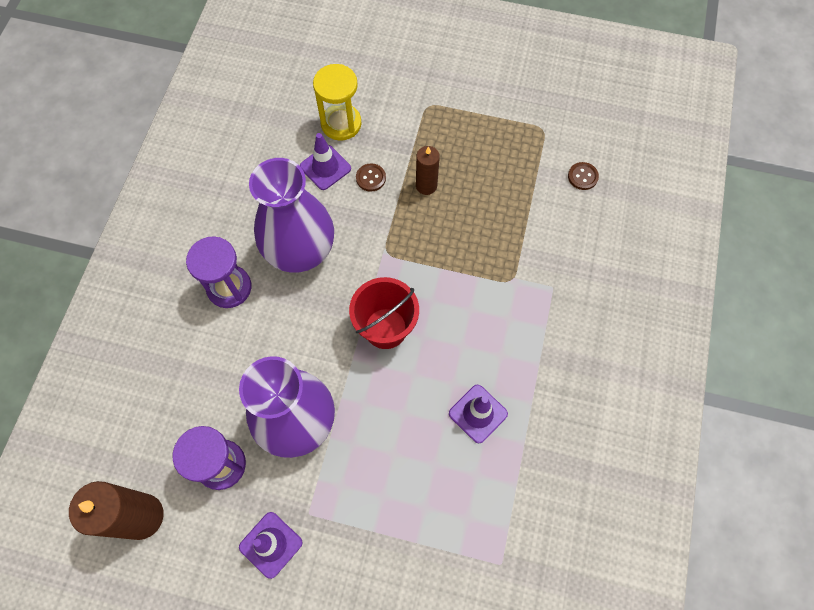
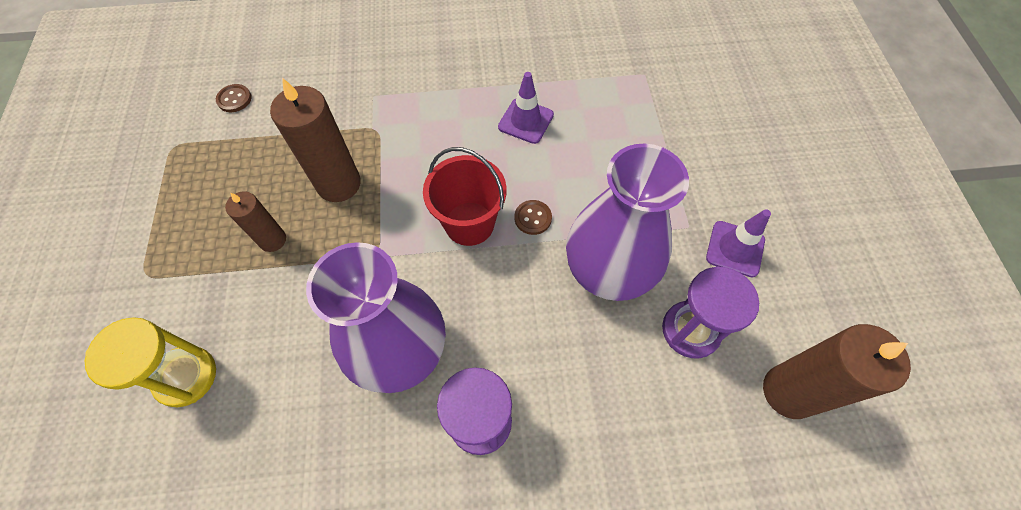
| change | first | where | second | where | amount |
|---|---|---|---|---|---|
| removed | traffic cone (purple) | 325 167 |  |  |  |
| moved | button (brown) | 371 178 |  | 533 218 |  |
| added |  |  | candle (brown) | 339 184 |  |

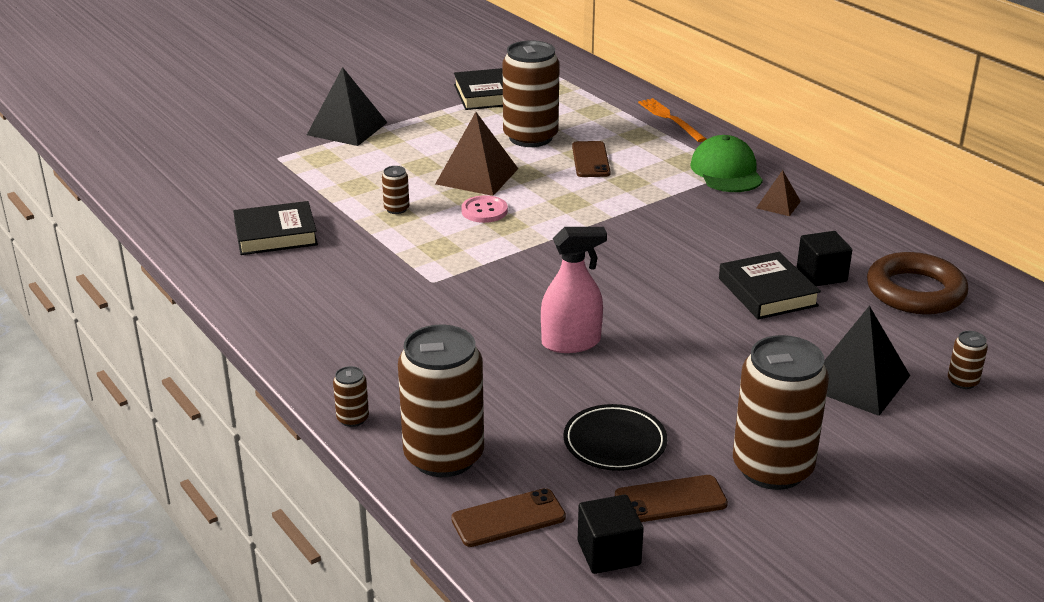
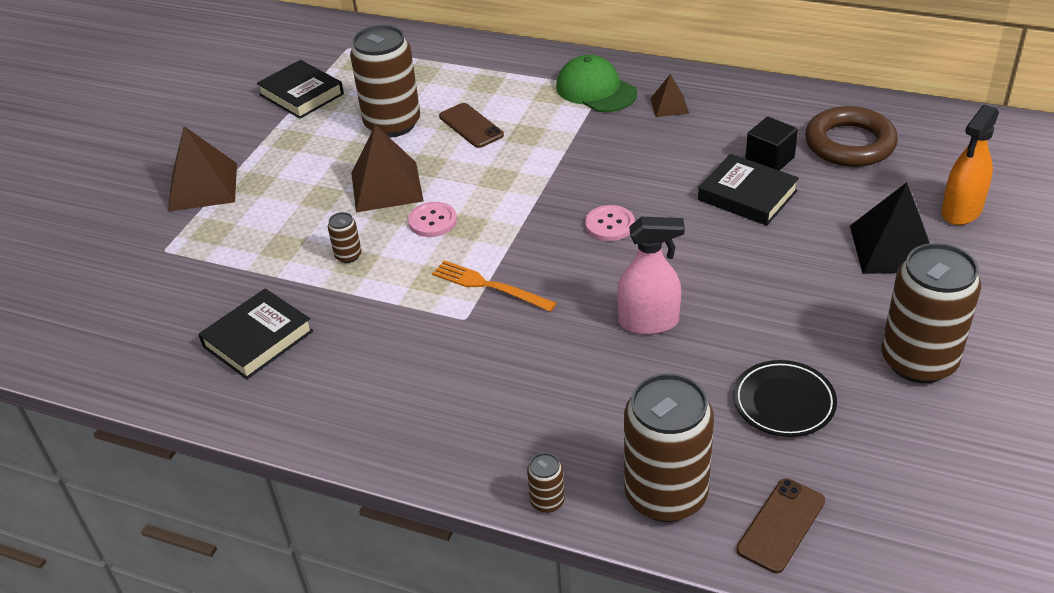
| change | first | where | second | where | amount |
|---|---|---|---|---|---|
| recoloured | pyramid (black) | 347 128 | pyramid (brown) | 203 186 |  |
| moved | fork (orange) | 670 119 |  | 489 286 |  |
| turned | spray bottle (pink) | 571 342 |  | 648 322 | 45 degrees clockwise |
| replaced | can (brown) | 962 381 | spray bottle (orange) | 961 211 |  |
| removed | phone (brown) | 670 500 |  |  |  |
| removed | cube (black) | 608 553 |  |  |  |
| added |  |  | button (pink) | 609 225 |  |

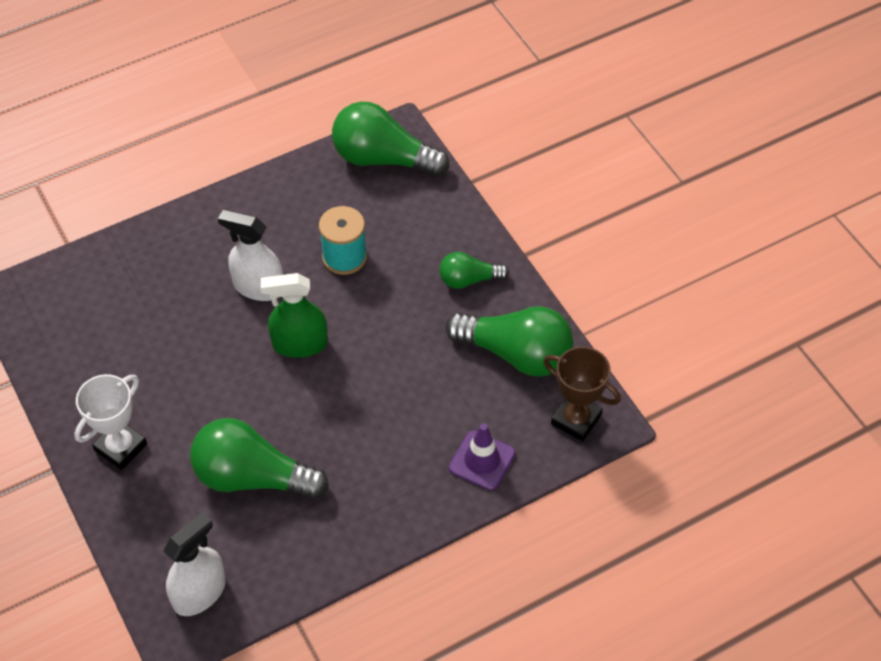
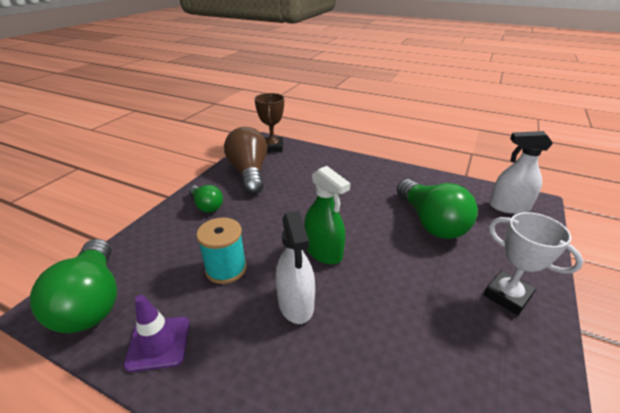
| change | first | where | second | where | amount |
|---|---|---|---|---|---|
| recoloured | light bulb (green) | 516 354 | light bulb (brown) | 249 173 |  |
| turned | trophy (white) | 121 447 |  | 507 295 | 45 degrees clockwise |
| moved | traffic cone (purple) | 482 460 |  | 158 343 |  |

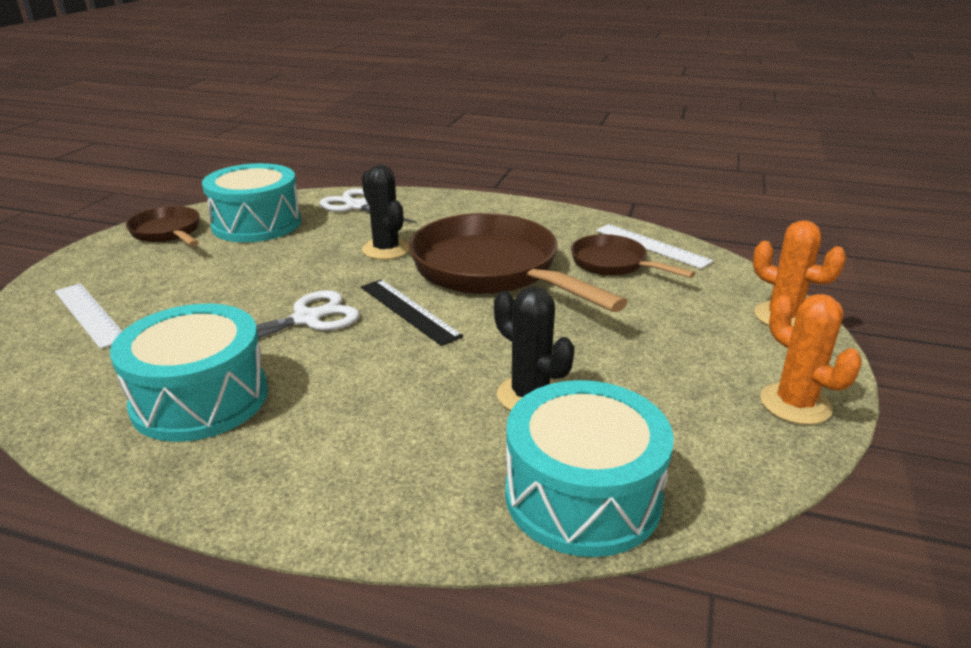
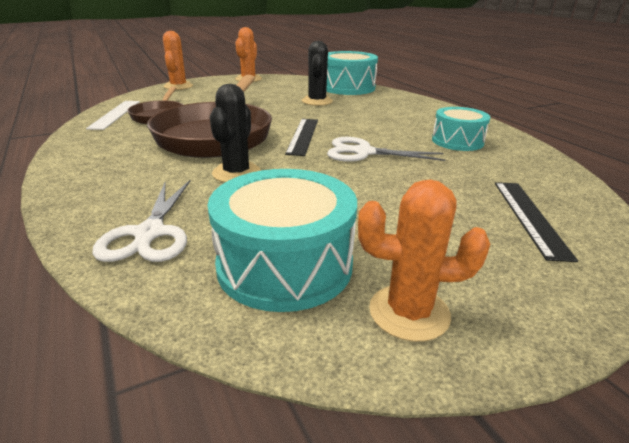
| change | first | where | second | where | amount |
|---|---|---|---|---|---|
| replaced | pan (brown) | 168 232 | cactus (orange) | 409 312 |  |
| recoloured | ruler (white) | 90 314 | ruler (black) | 529 217 |  |
| resized | drum (turquoise) | 200 399 |  | 457 141 | x0.64 |

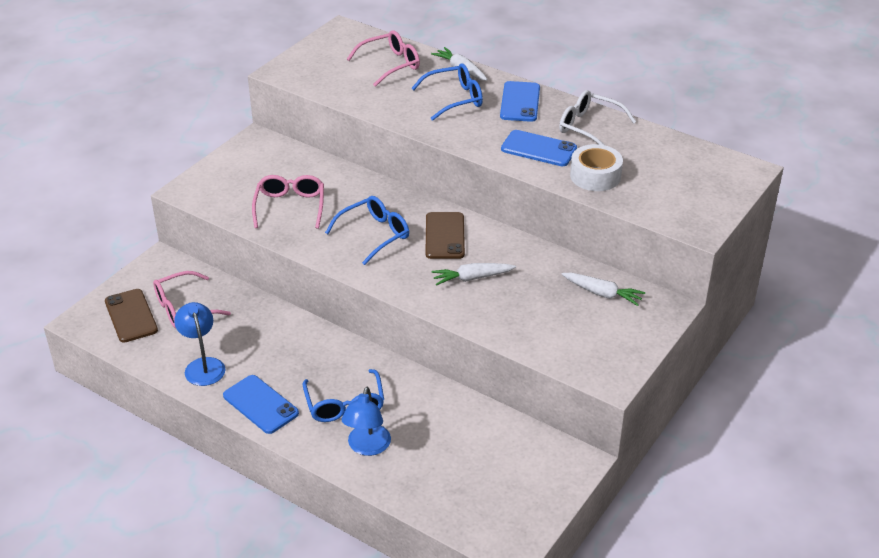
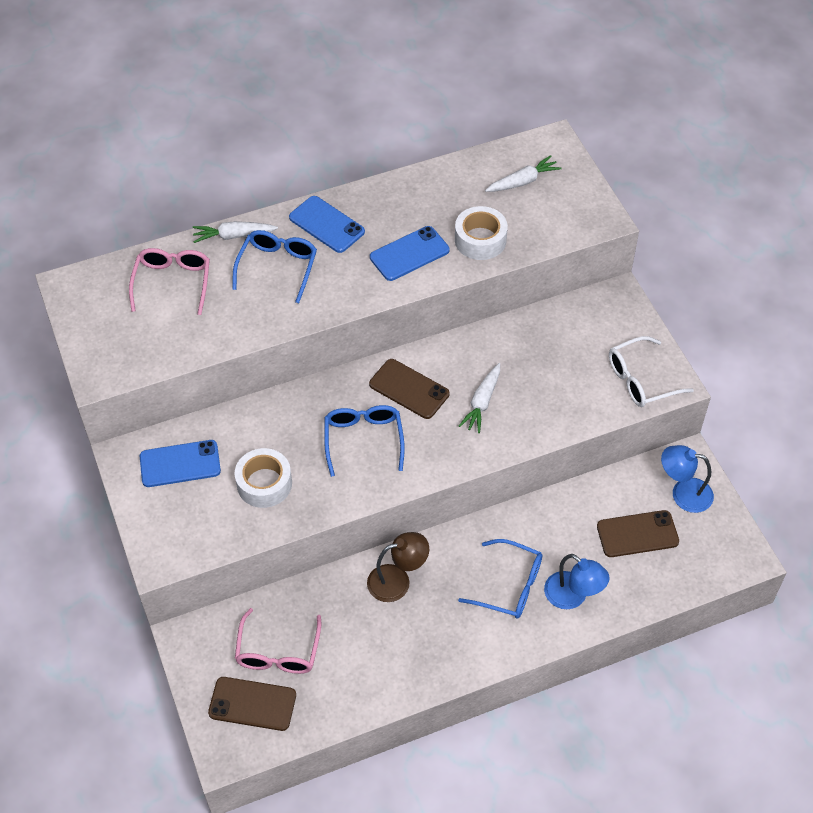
| change | first | where | second | where | amount |
|---|---|---|---|---|---|
| moved | glasses (white) | 589 127 |  | 640 380 |  |
| replaced | glasses (pink) | 290 206 | tape (white) | 264 483 |  |
| moved | carrot (white) | 602 293 |  | 522 181 |  |
| moved | lamp (blue) | 203 365 |  | 683 493 |  |
| moved | phone (blue) | 260 404 |  | 180 464 |  |
| added |  |  | phone (brown) | 637 534 |  |
| added |  |  | lamp (brown) | 397 580 |  |

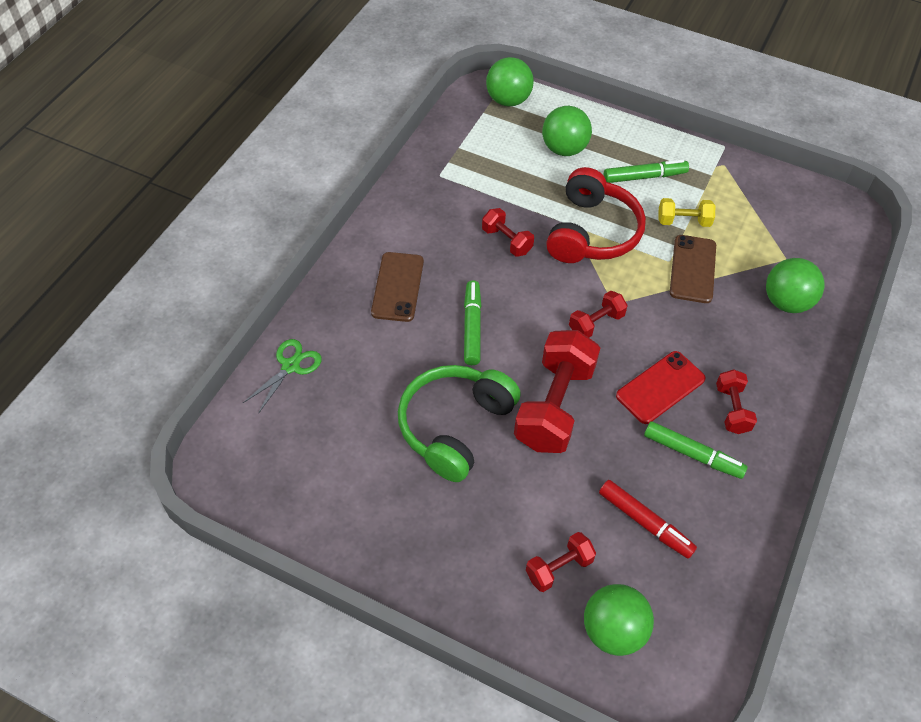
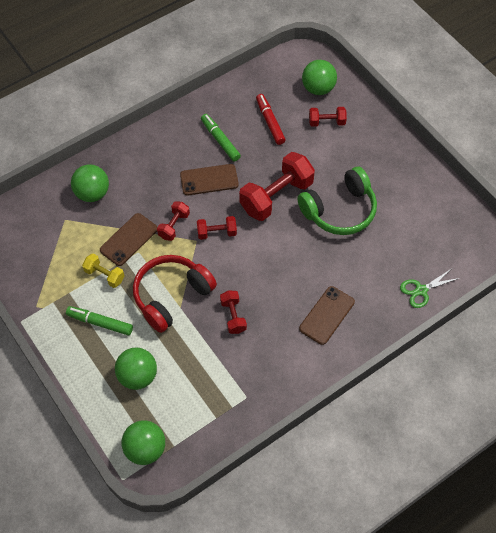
| change | first | where | second | where | amount |
|---|---|---|---|---|---|
| removed | marker (green) | 472 327 |  |  |  |
| recoloured | phone (red) | 660 387 | phone (brown) | 209 180 |  |
| moved | dumbbell (red) | 732 409 |  | 174 226 |  |

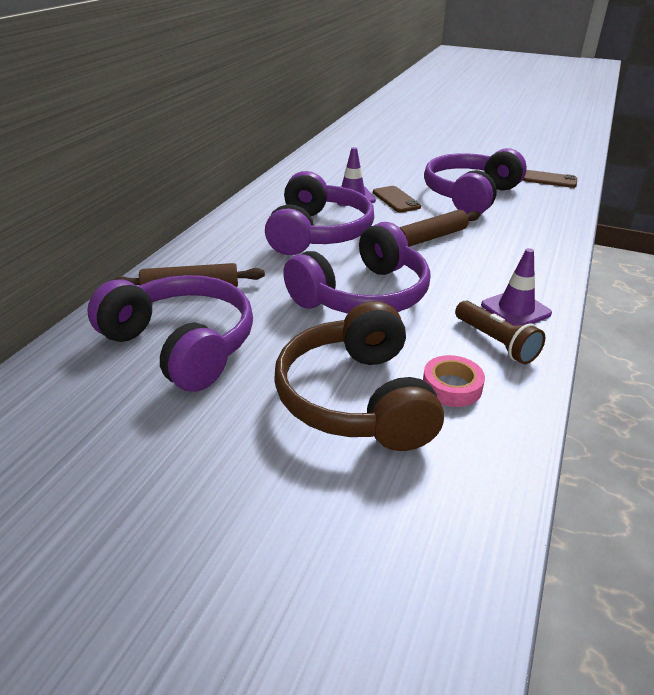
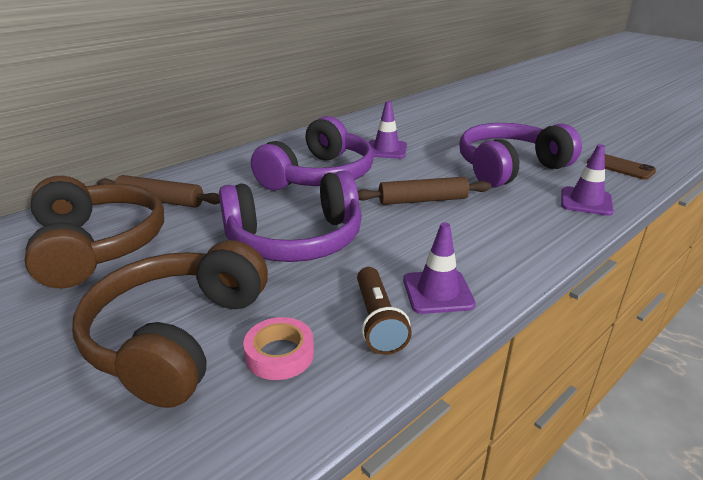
| change | first | where | second | where | amount |
|---|---|---|---|---|---|
| removed | phone (brown) | 396 200 |  |  |  |
| recoloured | headphones (purple) | 182 345 | headphones (brown) | 97 246 |  |
| added |  |  | traffic cone (purple) | 586 201 |  |

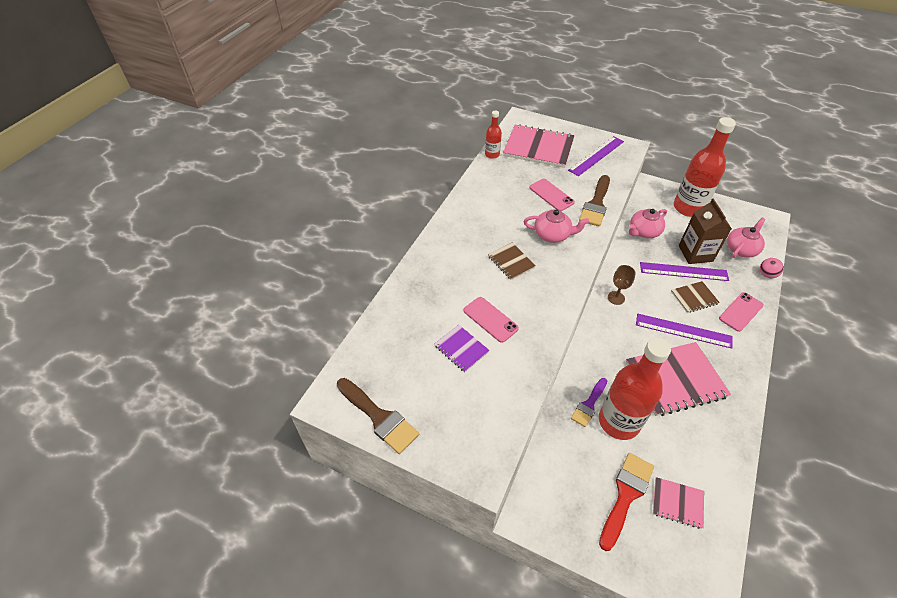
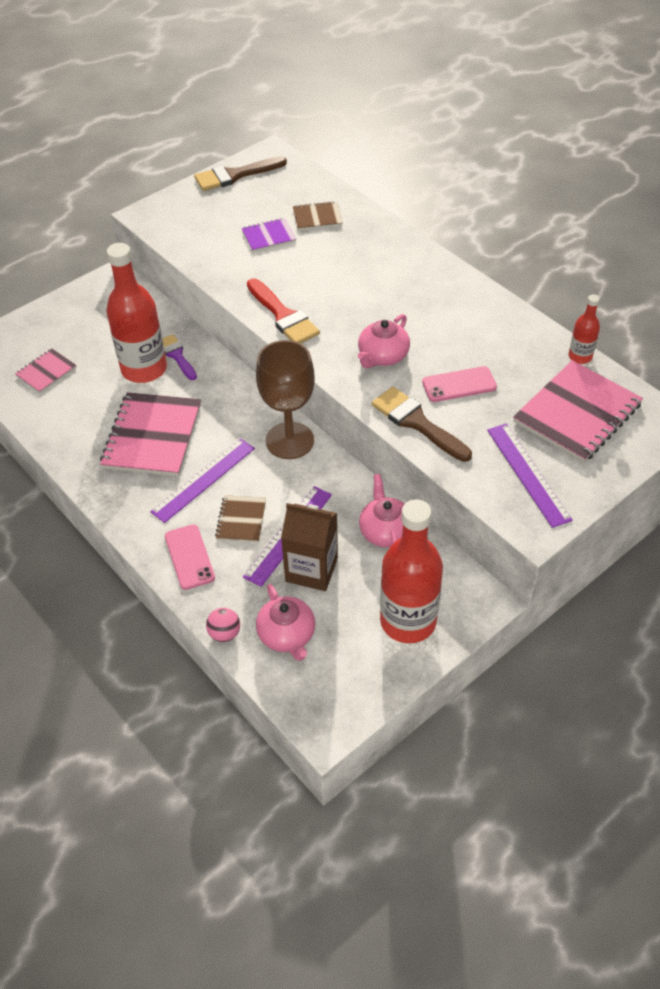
| change | first | where | second | where | amount |
|---|---|---|---|---|---|
| moved | notebook (brown) | 511 262 |  | 317 217 |  |
| resized | goblet (brown) | 616 298 |  | 289 440 | x2.06 |
| removed | phone (pink) | 490 319 |  |  |  |
| moved | brush (red) | 625 495 |  | 283 316 |  |

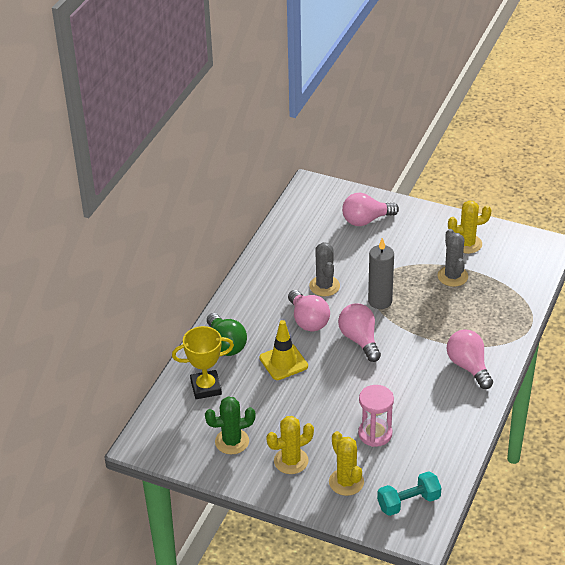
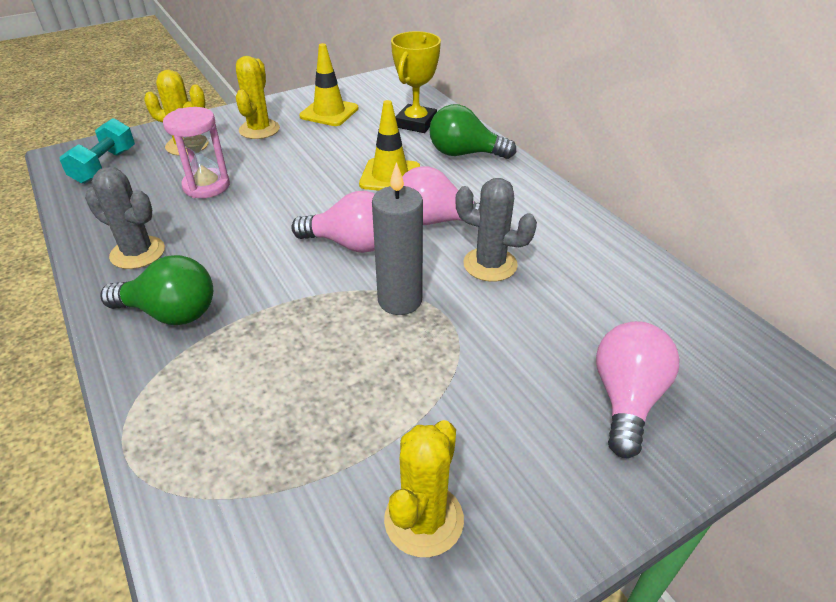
| change | first | where | second | where | amount |
|---|---|---|---|---|---|
| moved | cactus (grey) | 452 276 |  | 137 253 |  |
| recoloured | light bulb (pink) | 468 366 | light bulb (green) | 170 313 |  |
| replaced | cactus (green) | 232 441 | traffic cone (yellow) | 329 112 |  |

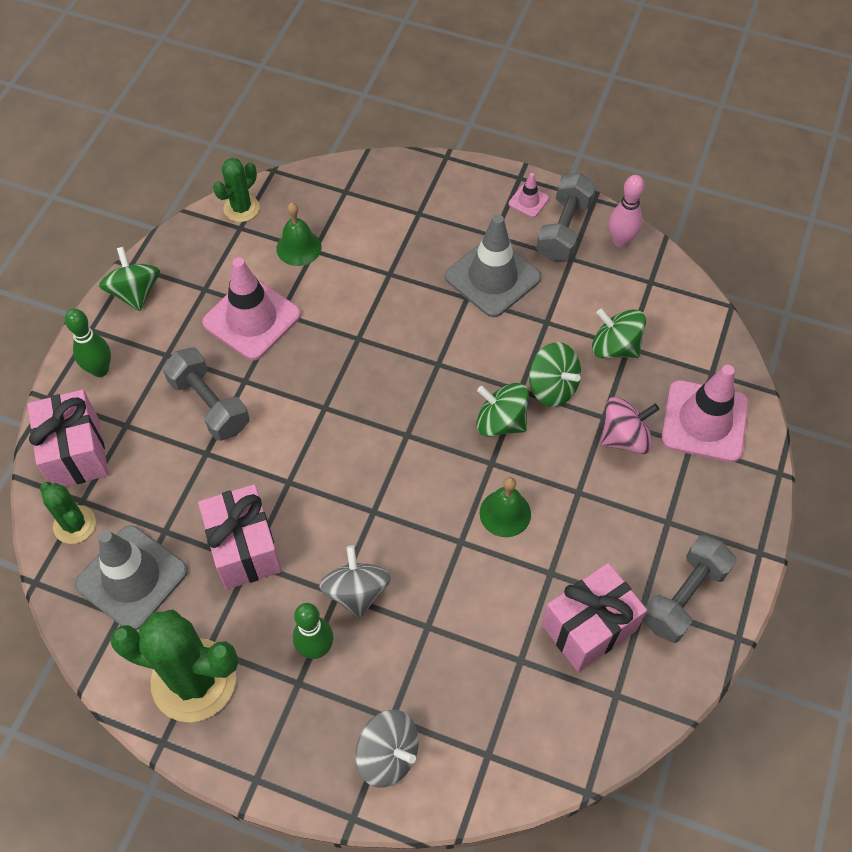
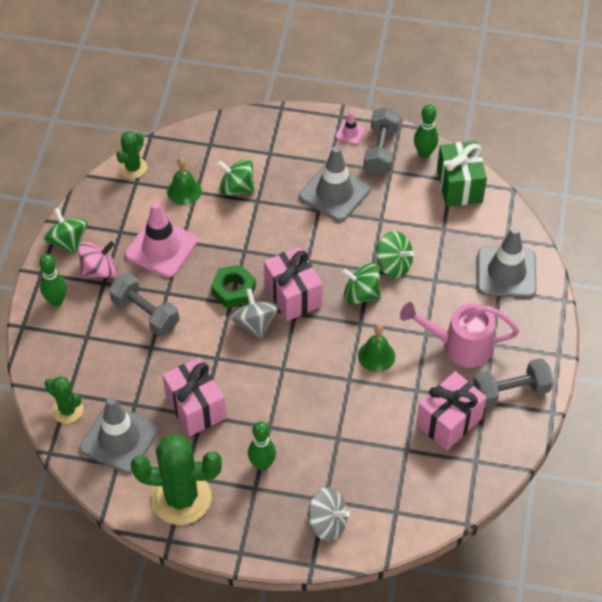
| change | first | where | second | where | amount |
|---|---|---|---|---|---|
| recoloured | bowling pin (pink) | 620 241 | bowling pin (green) | 424 153 |  |
| moved | spinning top (green) | 615 347 |  | 236 188 |  |
| recoloured | traffic cone (pink) | 704 421 | traffic cone (grey) | 506 273 |  |
| moved | gift (pink) | 76 453 |  | 293 295 |  |
| moved | spinning top (pink) | 625 437 |  | 99 270 |  |
| turned | dumbbell (grey) | 683 597 |  | 510 391 | 45 degrees clockwise |
| moved | spinning top (grey) | 356 591 |  | 255 323 |  |
| added |  |  | gift (green) | 459 186 |  |
| added |  |  | nut (green) | 233 290 |  |
| added |  |  | watering can (pink) | 459 346 |  |

